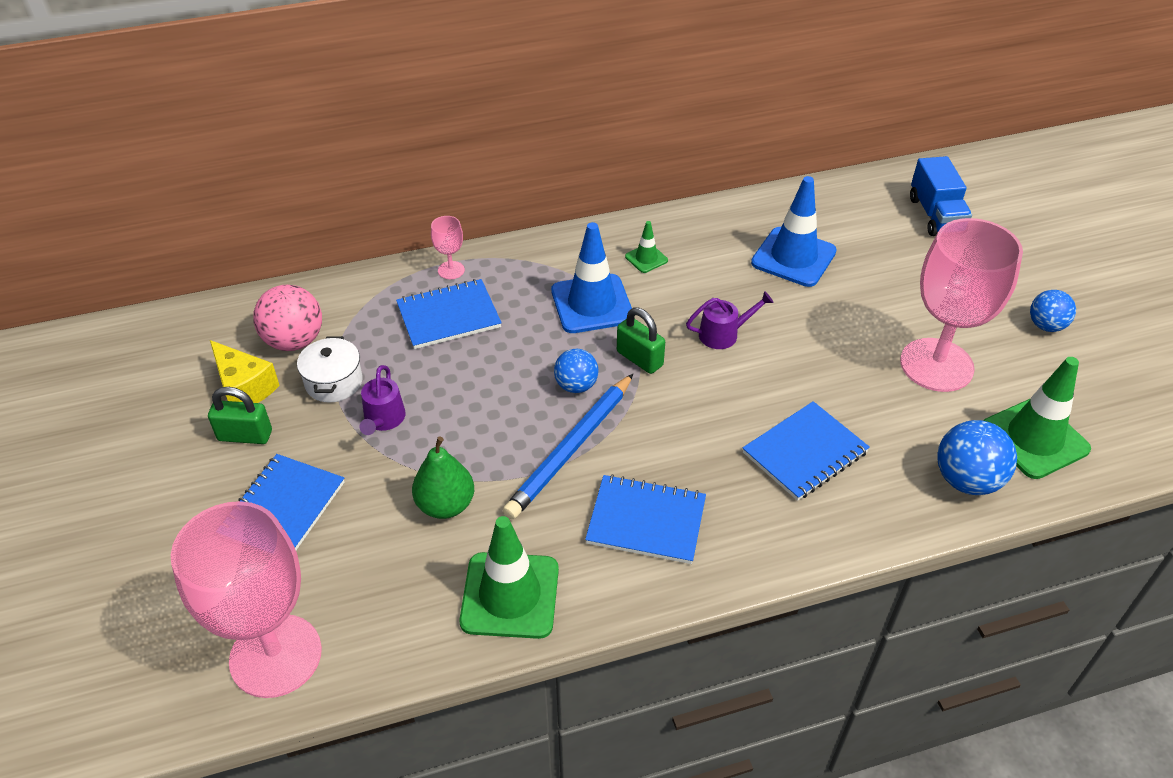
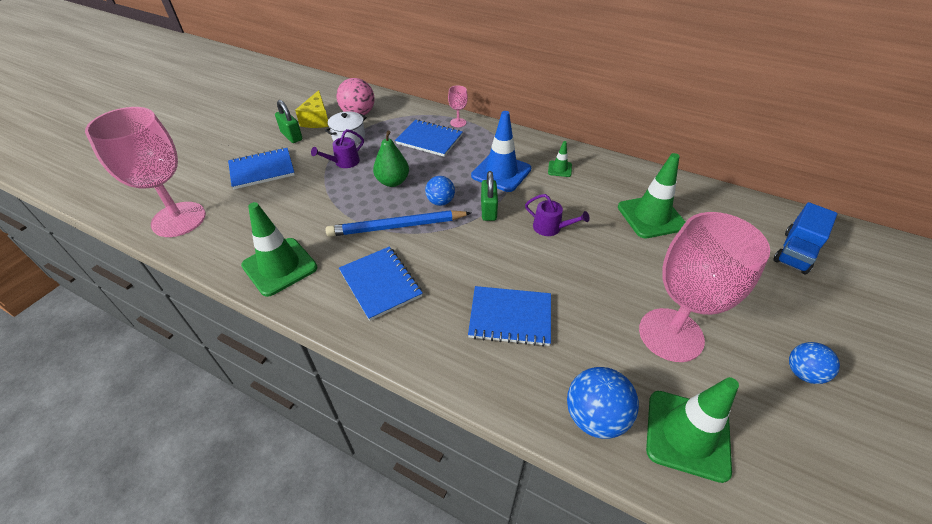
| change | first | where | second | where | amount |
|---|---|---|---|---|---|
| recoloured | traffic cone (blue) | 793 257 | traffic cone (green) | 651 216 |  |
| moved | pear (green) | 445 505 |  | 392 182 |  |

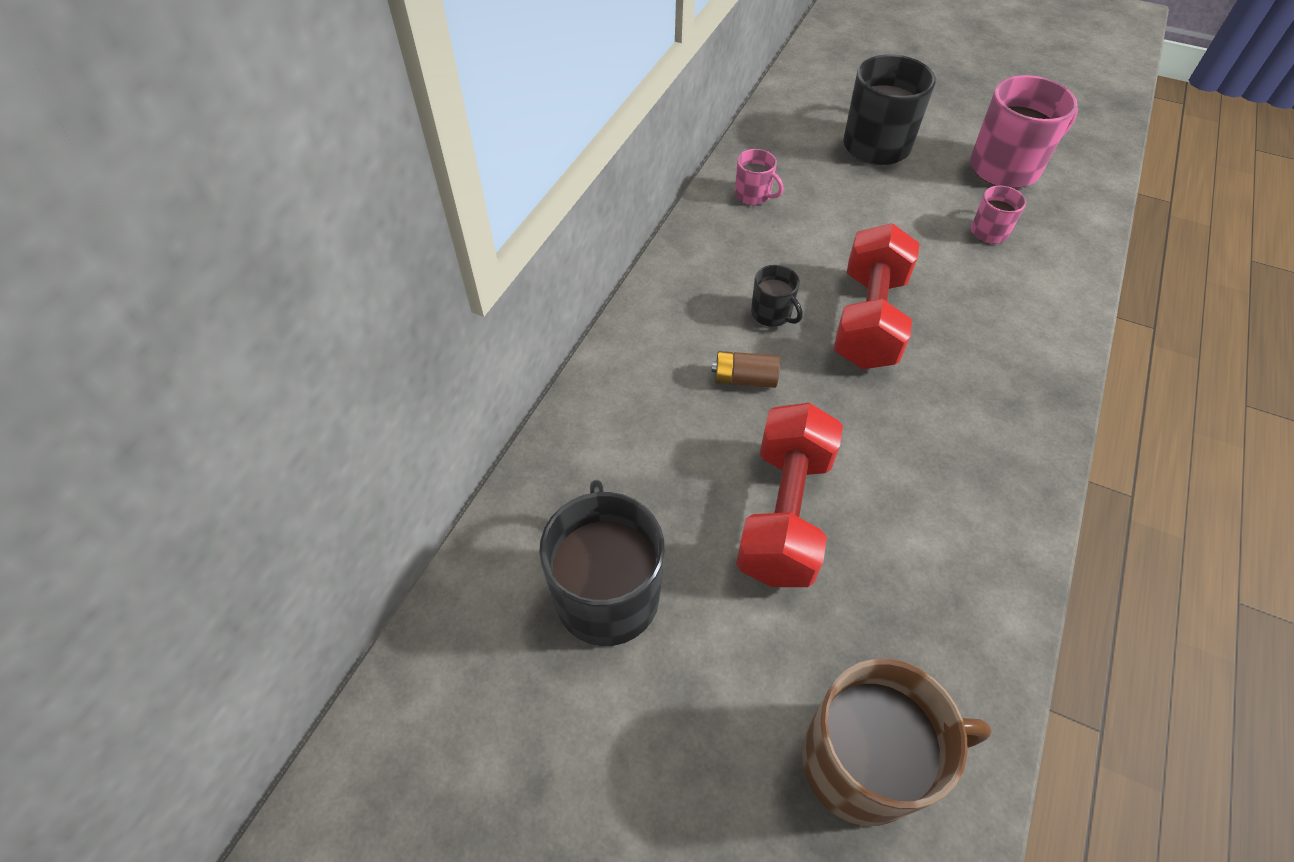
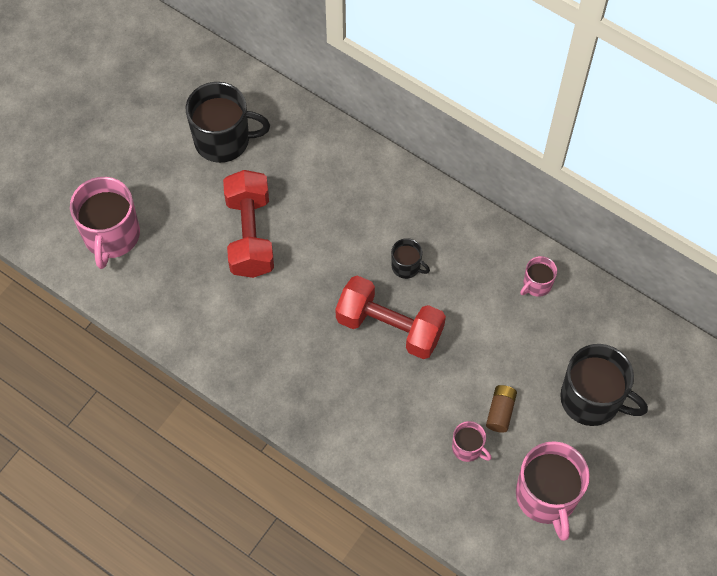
| change | first | where | second | where | amount |
|---|---|---|---|---|---|
| turned | mug (black) | 772 313 |  | 406 266 | 120 degrees counterclockwise |
| moved | battery (brown) | 744 379 |  | 500 412 |  |
| turned | dumbbell (red) | 784 514 |  | 250 235 | 60 degrees clockwise |
| recoloured | mug (brown) | 864 761 | mug (pink) | 111 235 |  |

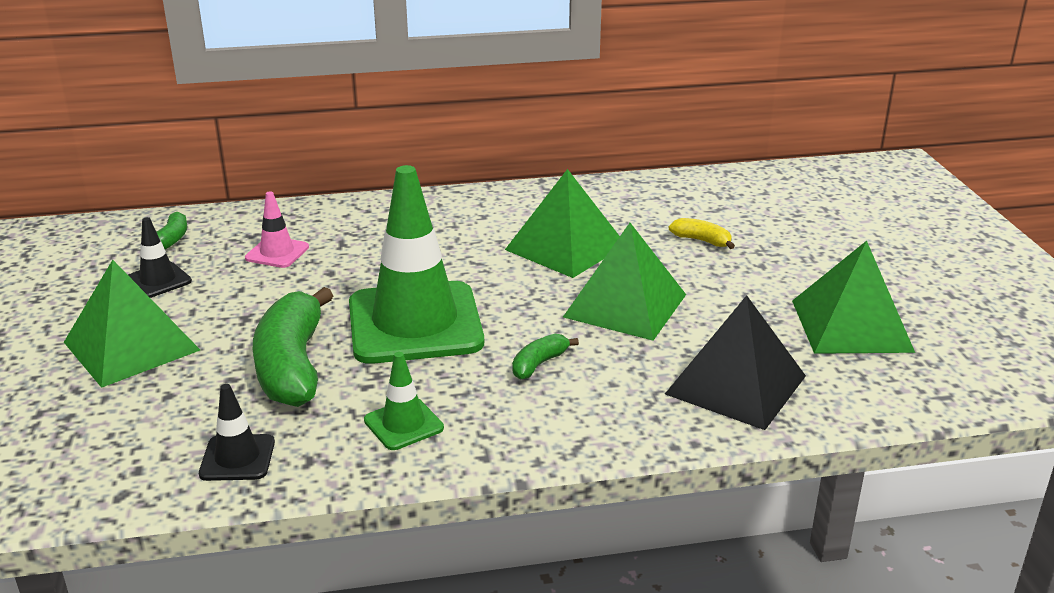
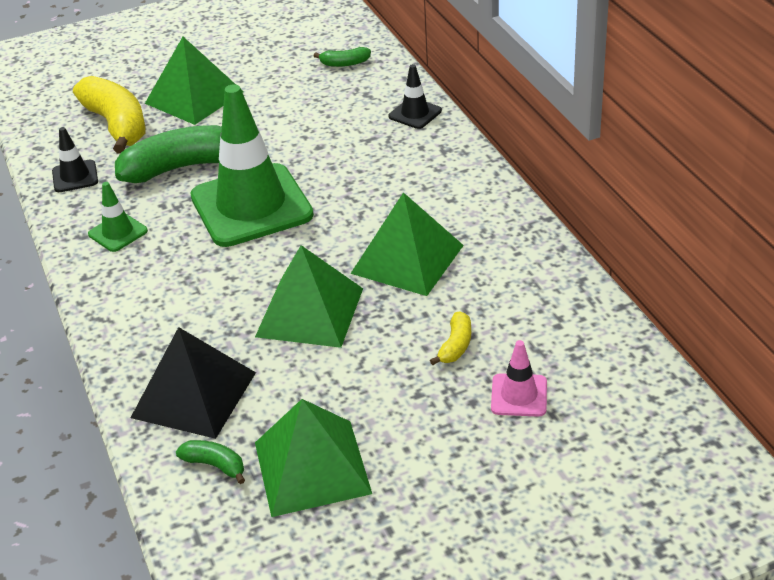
| change | first | where | second | where | amount |
|---|---|---|---|---|---|
| moved | traffic cone (pink) | 277 253 |  | 519 395 |  |
| moved | traffic cone (black) | 158 280 |  | 415 114 |  |
| moved | banana (green) | 539 364 |  | 215 465 |  |
| added |  |  | banana (yellow) | 117 125 |  |

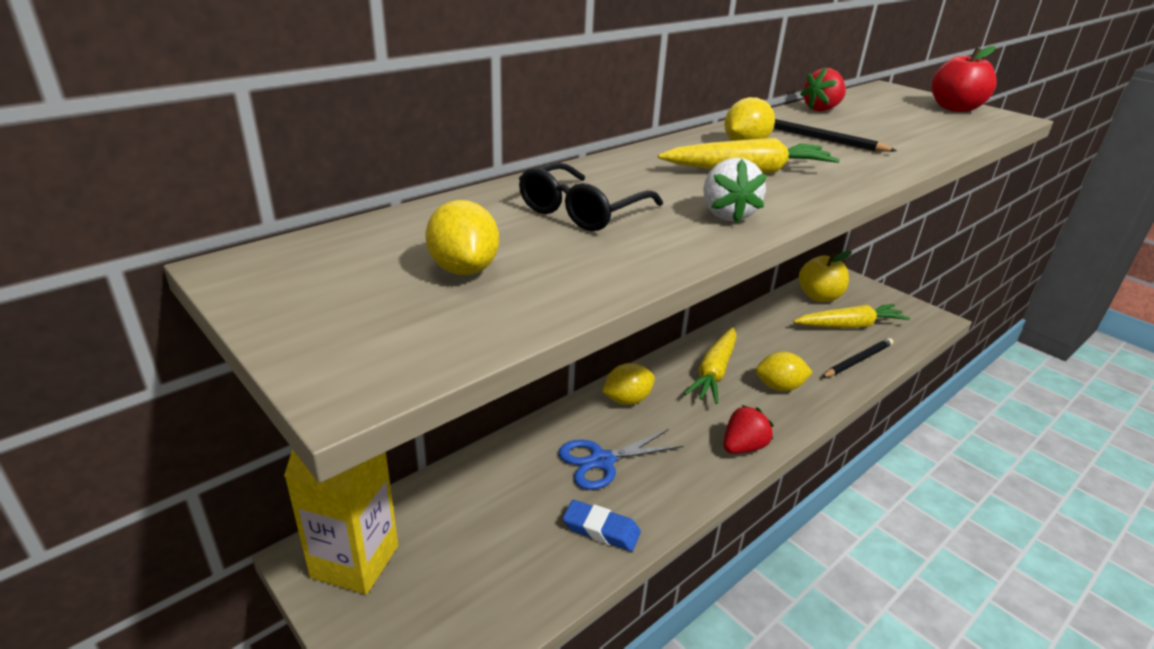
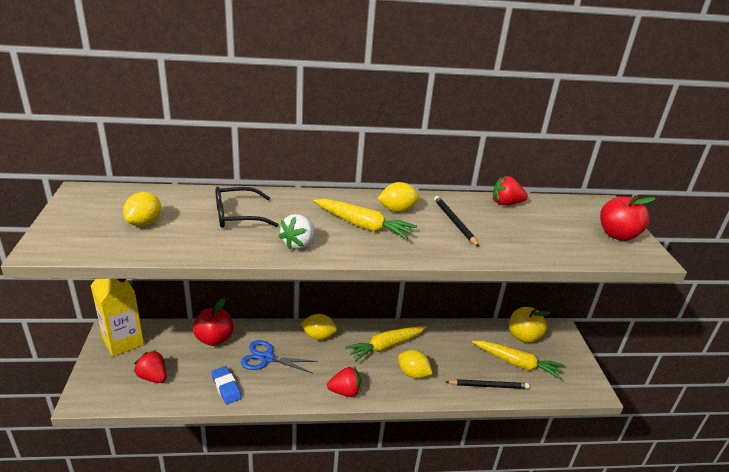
| change | first | where | second | where | amount |
|---|---|---|---|---|---|
| added |  |  | apple (red) | 214 339 |  |
| added |  |  | strawberry (red) | 153 377 |  |

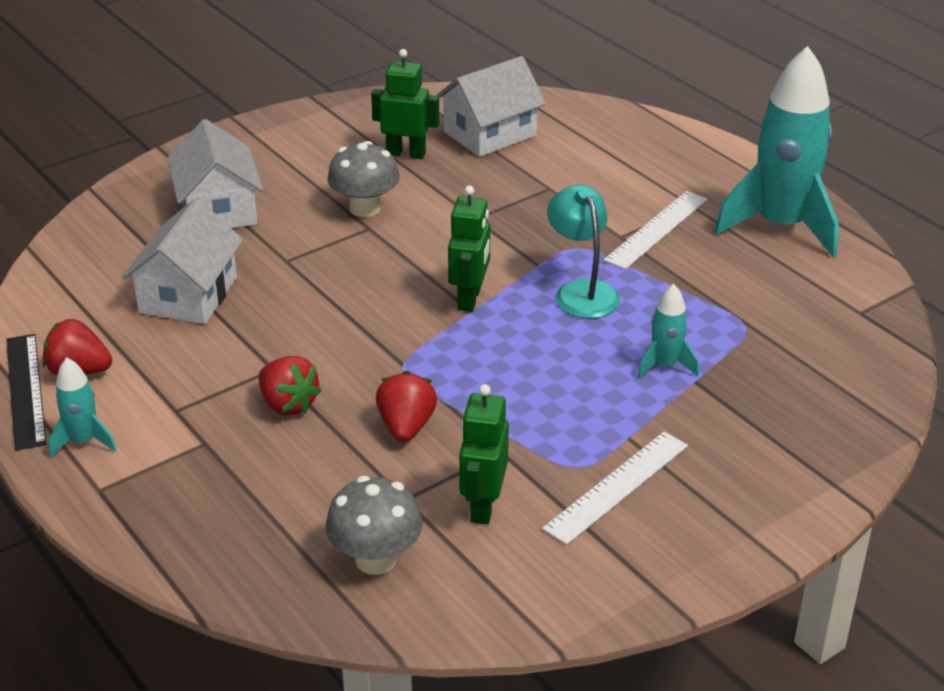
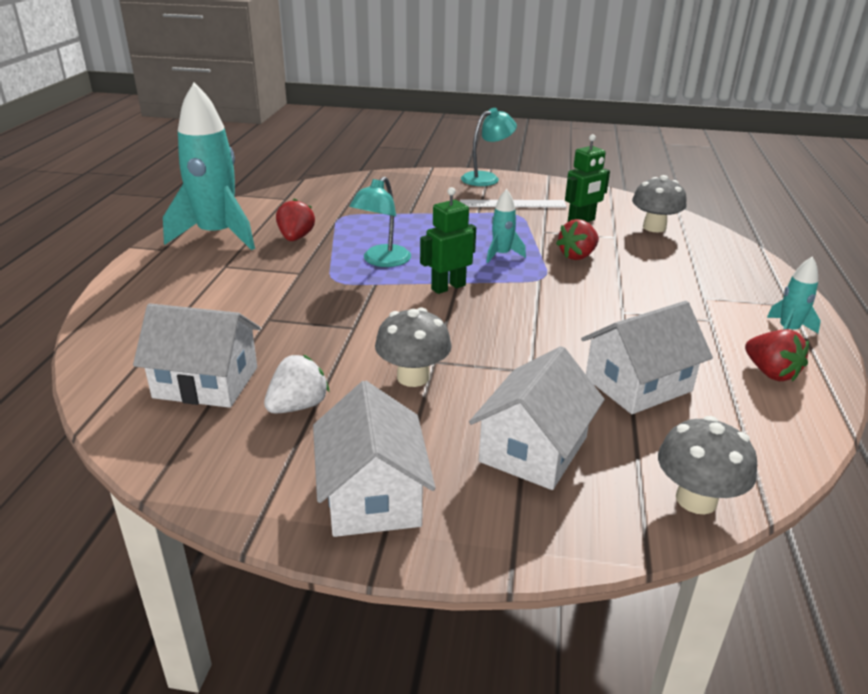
| change | first | where | second | where | amount |
|---|---|---|---|---|---|
| replaced | robot (green) | 406 154 | strawberry (white) | 298 406 |  |
| removed | ruler (white) | 656 229 |  |  |  |
| moved | rocket (turquoise) | 665 366 |  | 501 255 |  |
| removed | ruler (black) | 26 390 |  |  |  |
| moved | strawberry (red) | 288 404 |  | 296 238 |  |
| added |  |  | lamp (turquoise) | 486 178 |  |
| added |  |  | house (white) | 372 496 |  |
| added |  |  | mushroom (grey) | 696 499 |  |

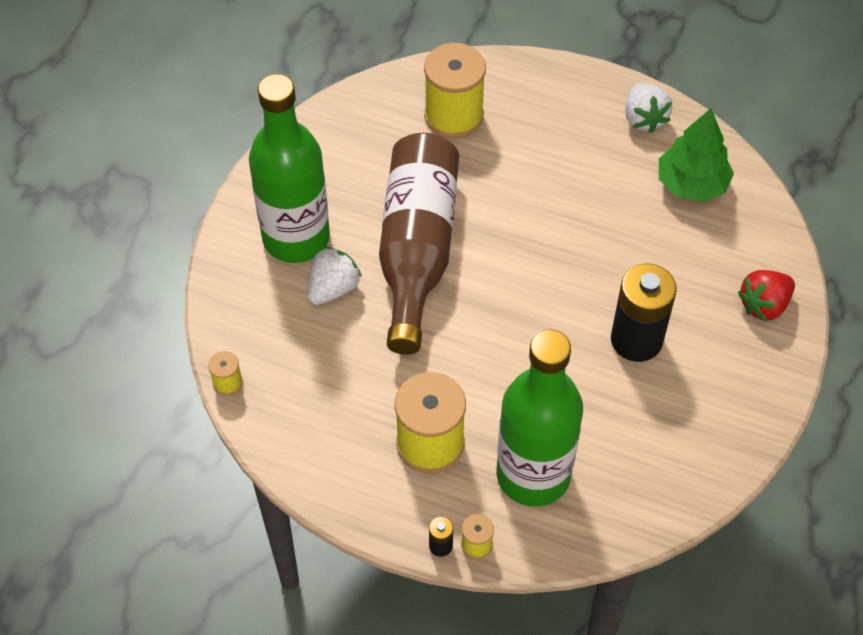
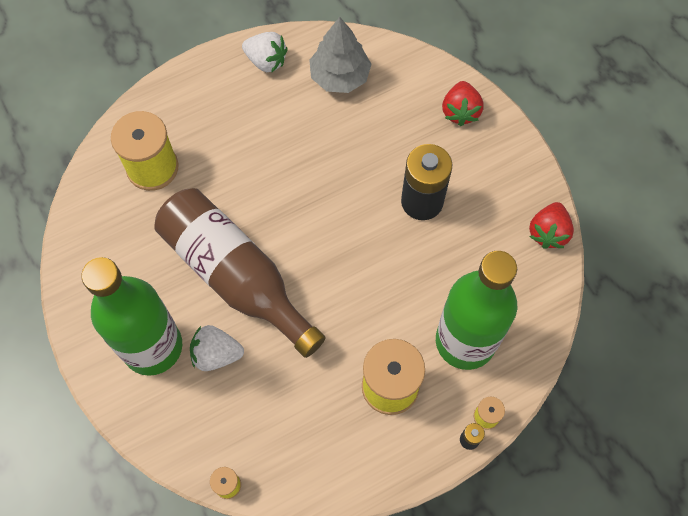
| change | first | where | second | where | amount |
|---|---|---|---|---|---|
| recoloured | tree (green) | 691 184 | tree (grey) | 339 76 |  |
| turned | strawberry (white) | 333 288 |  | 216 354 | 75 degrees counterclockwise |
| added |  |  | strawberry (red) | 548 232 |  |

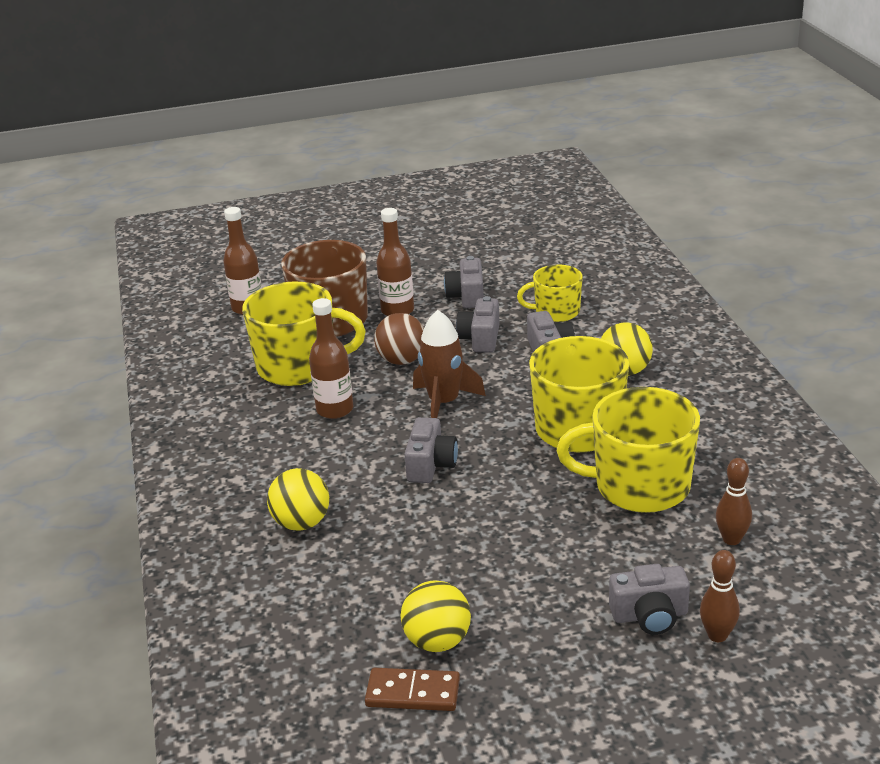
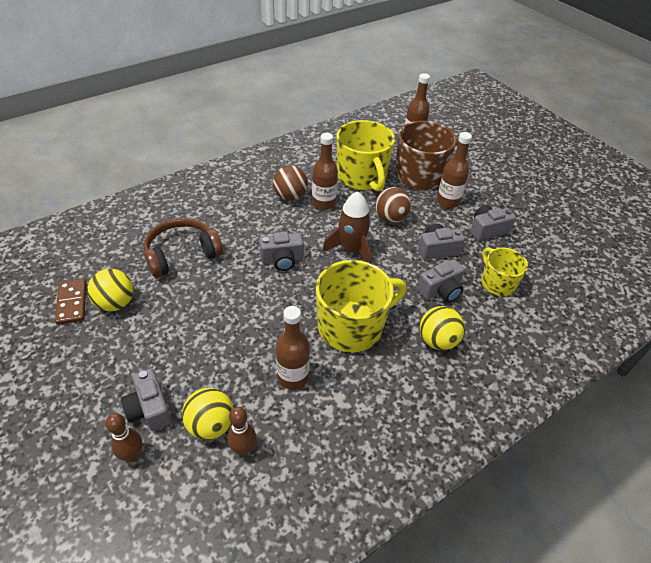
| change | first | where | second | where | amount |
|---|---|---|---|---|---|
| replaced | mug (yellow) | 639 486 | bottle (brown) | 293 377 |  |
| moved | ball (yellow) | 301 523 |  | 211 425 |  |
| added |  |  | ball (brown) | 290 196 |  |
| added |  |  | headphones (brown) | 182 254 |  |

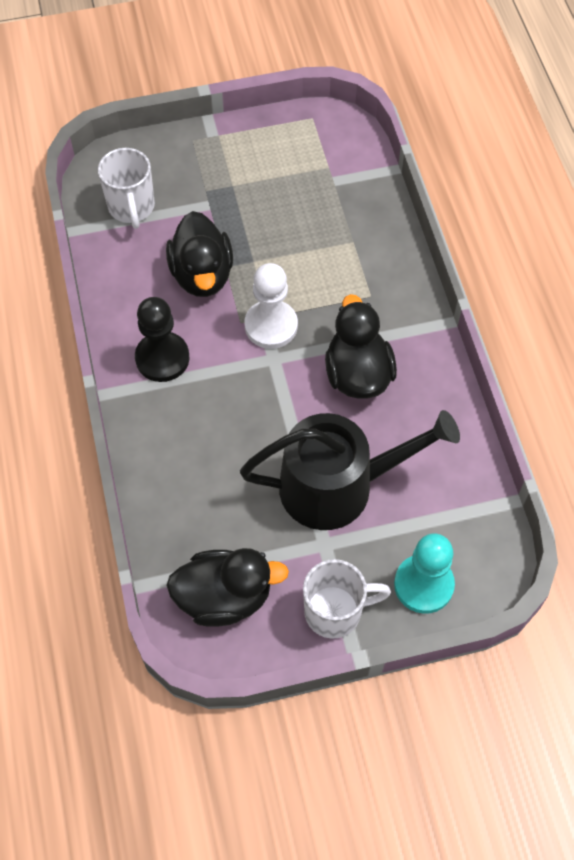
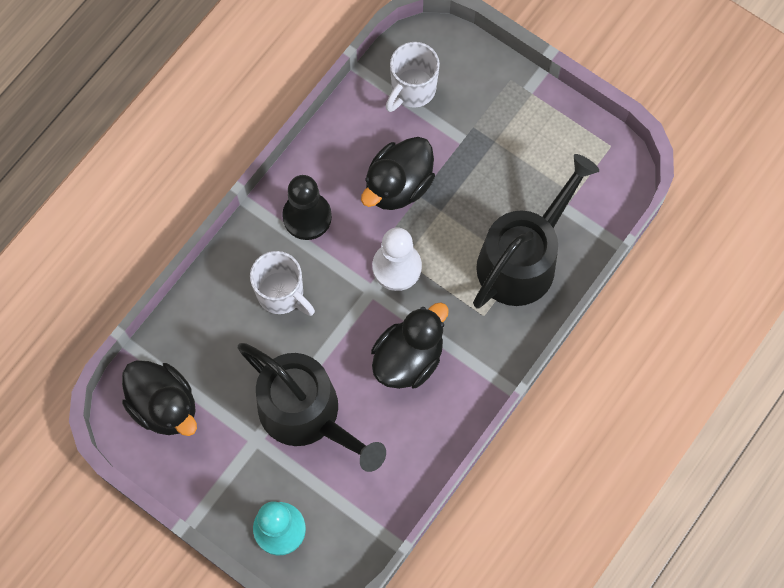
| change | first | where | second | where | amount |
|---|---|---|---|---|---|
| moved | mug (white) | 335 611 |  | 282 294 |  |
| added |  |  | watering can (black) | 523 259 |  |

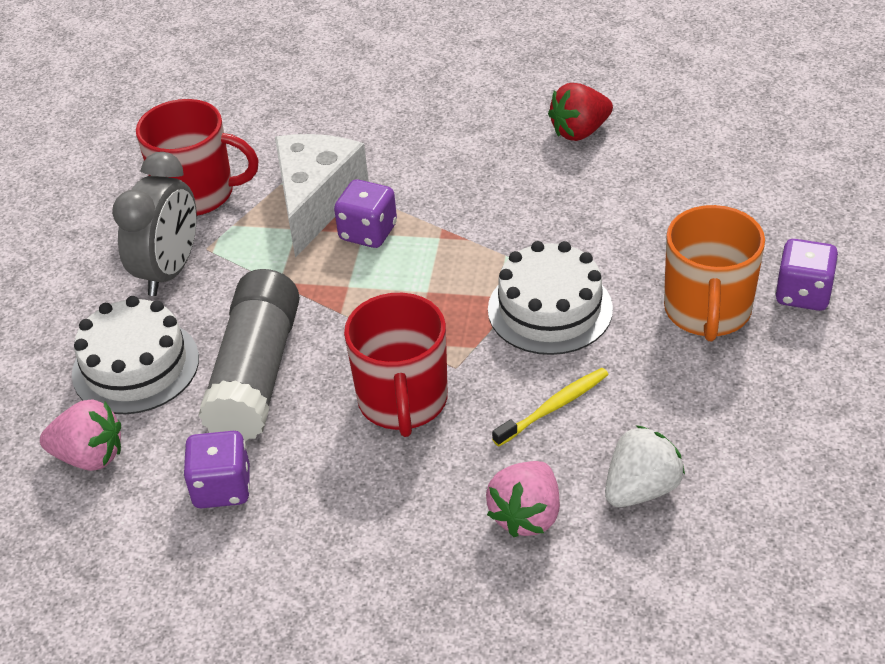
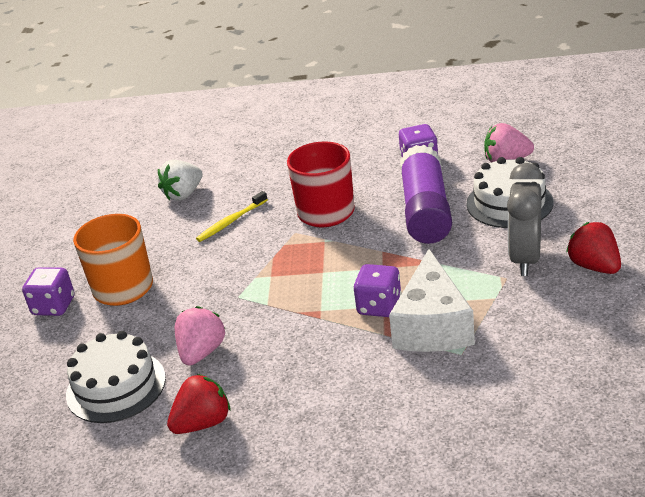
| change | first | where | second | where | amount |
|---|---|---|---|---|---|
| removed | mug (red) | 198 193 |  |  |  |
| moved | cake (white) | 550 309 |  | 116 386 |  |
| recoloured | glue stick (grey) | 256 373 | glue stick (purple) | 426 211 |  |
| moved | strawberry (pink) | 526 515 |  | 202 352 |  |
| added |  |  | strawberry (red) | 594 266 |  |

